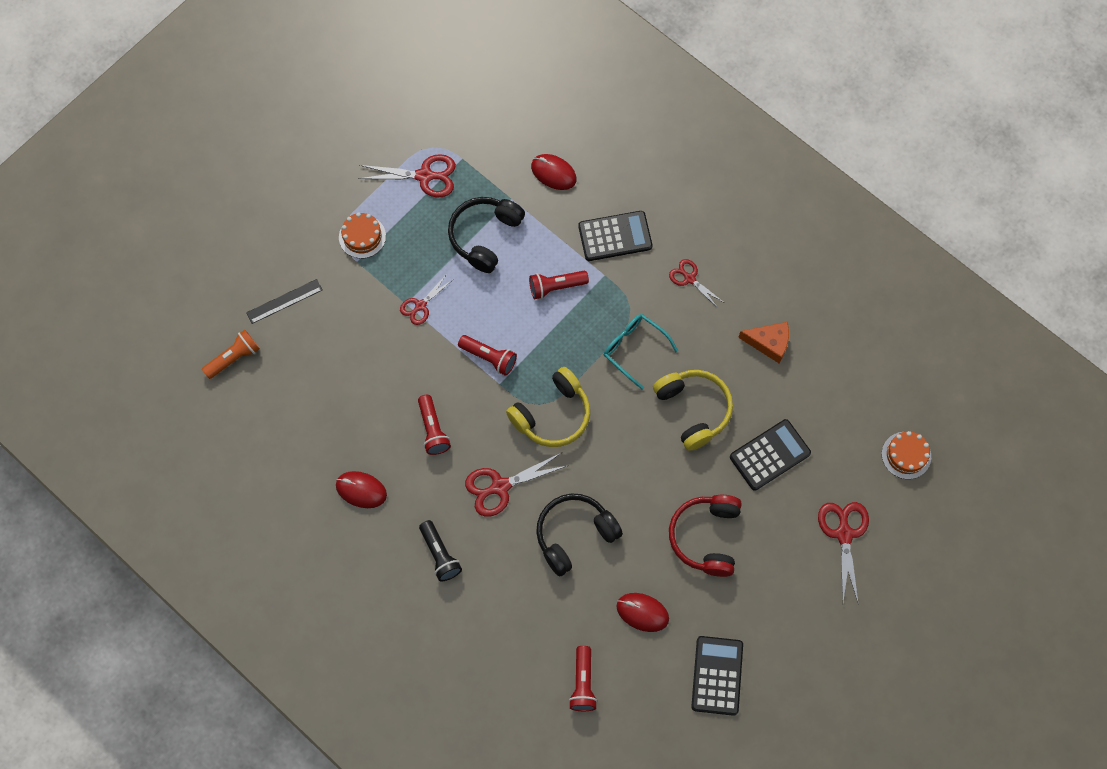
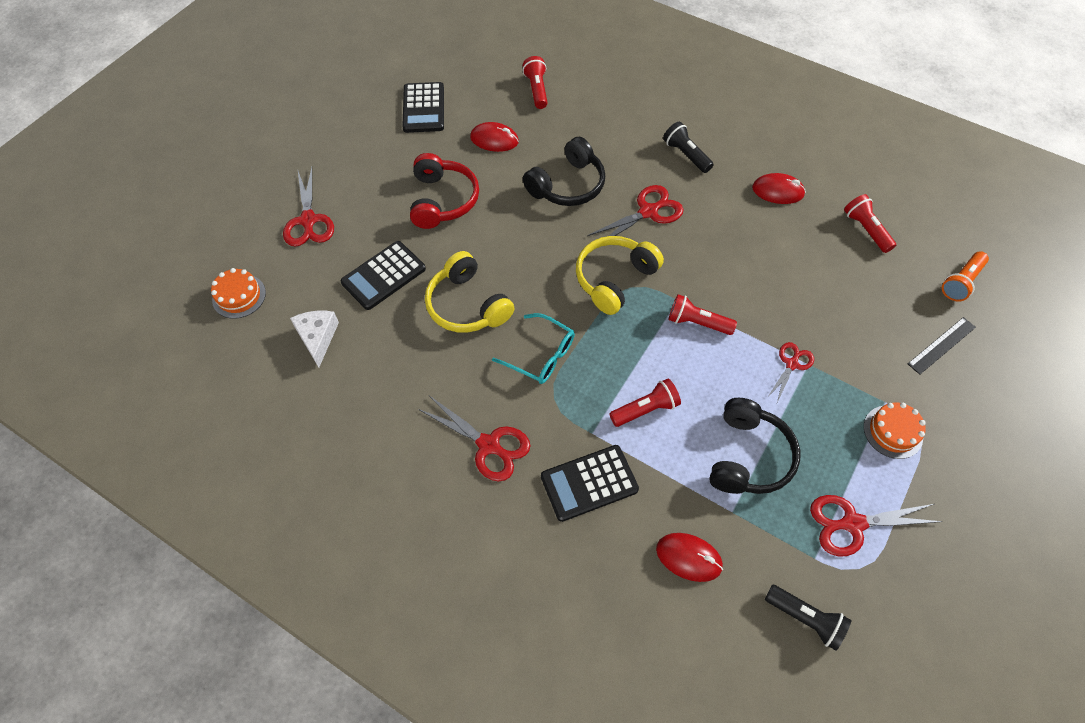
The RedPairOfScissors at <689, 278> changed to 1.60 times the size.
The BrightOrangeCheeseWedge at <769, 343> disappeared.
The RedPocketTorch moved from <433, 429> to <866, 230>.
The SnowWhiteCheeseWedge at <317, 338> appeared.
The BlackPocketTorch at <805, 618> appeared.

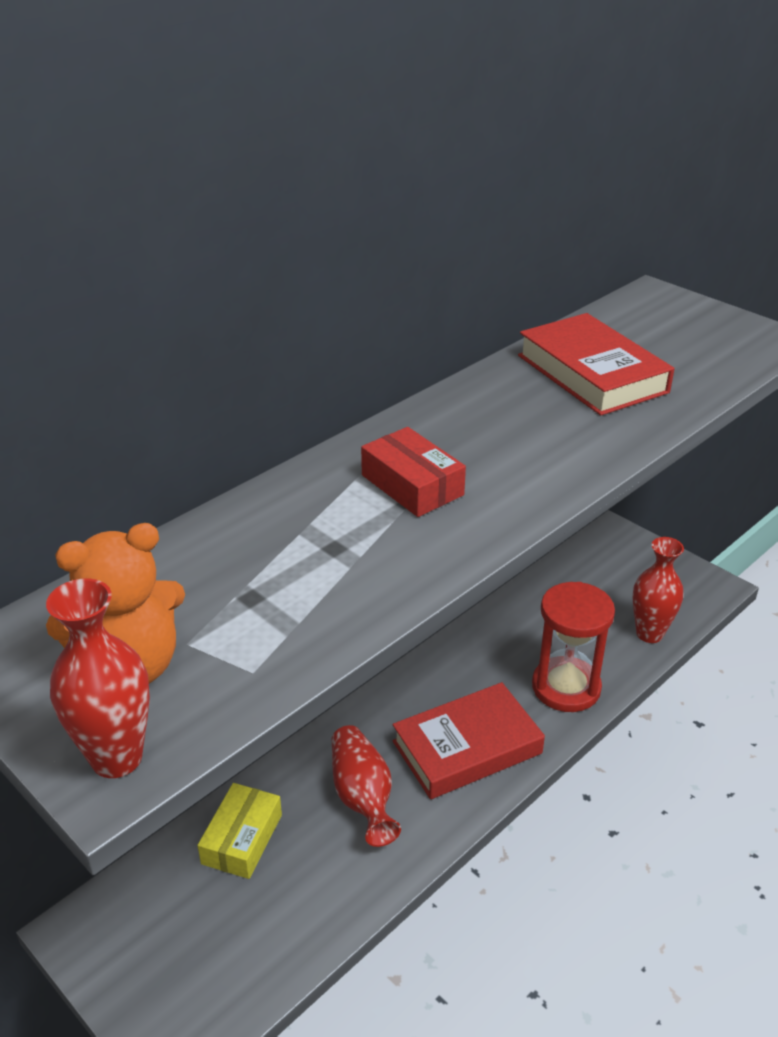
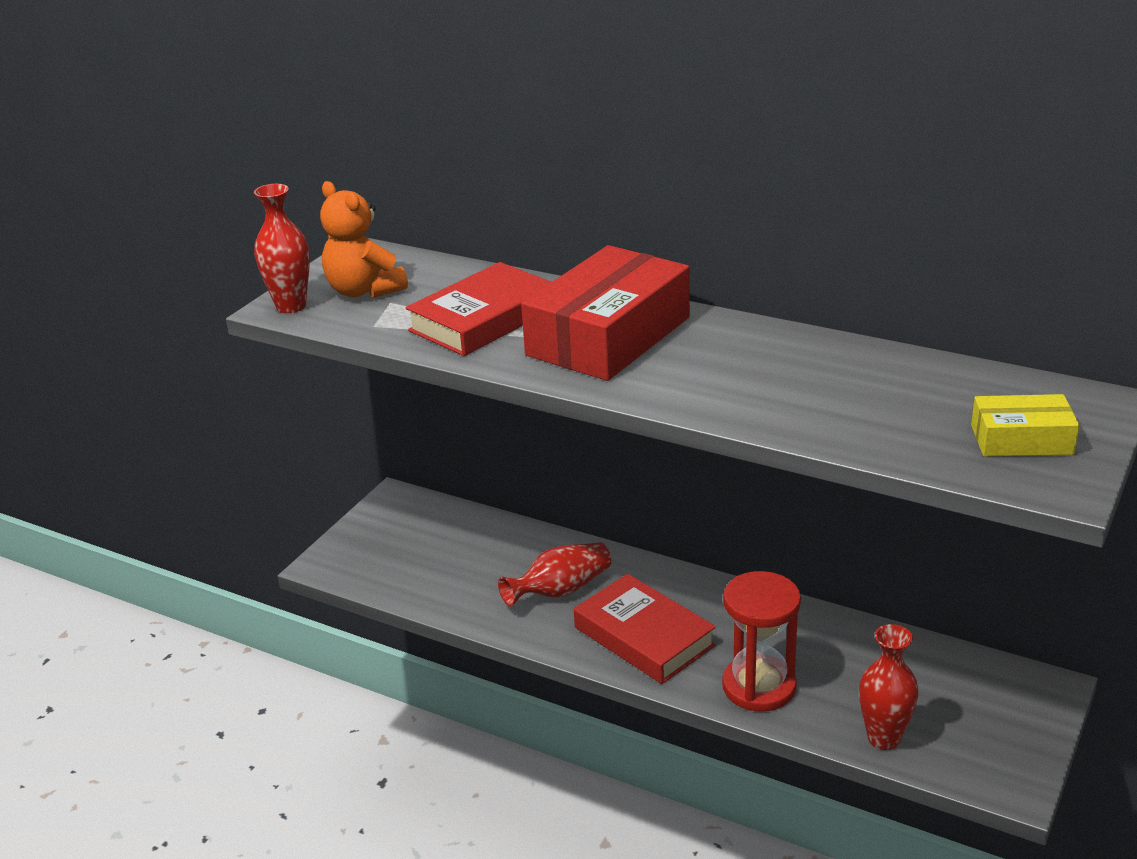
The RedBook moved from <592, 374> to <484, 319>.
The RedBox at <412, 485> changed to 1.96 times the size.
The GoldenBox moved from <242, 839> to <1021, 439>.

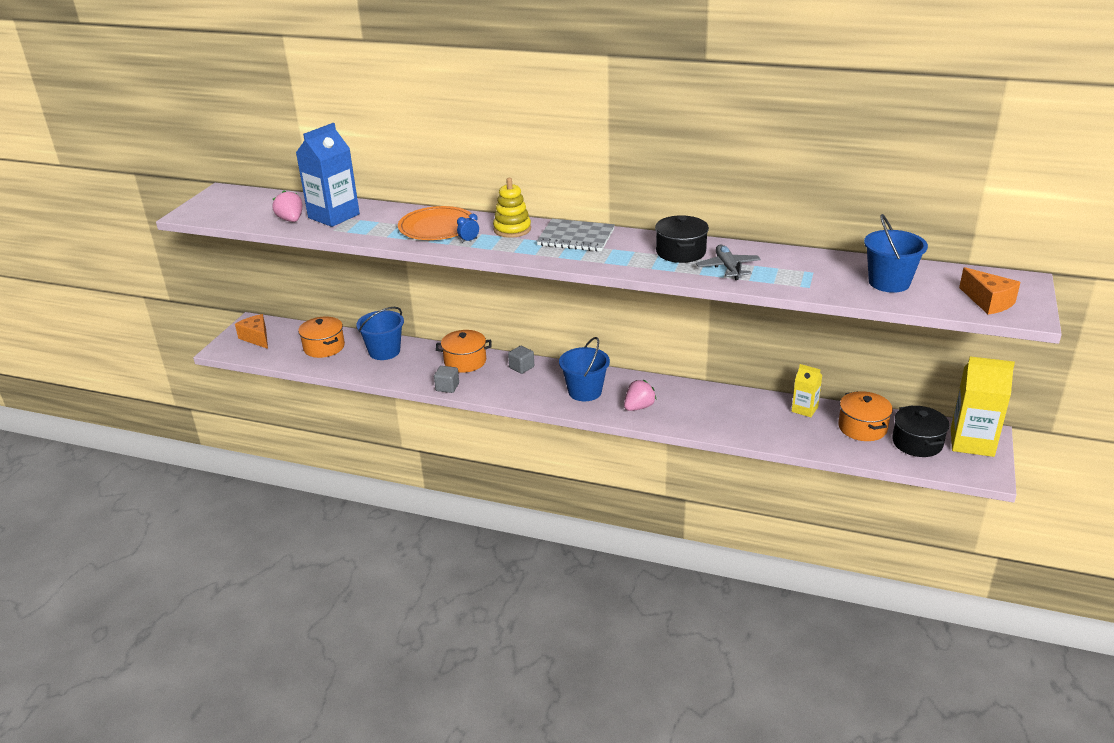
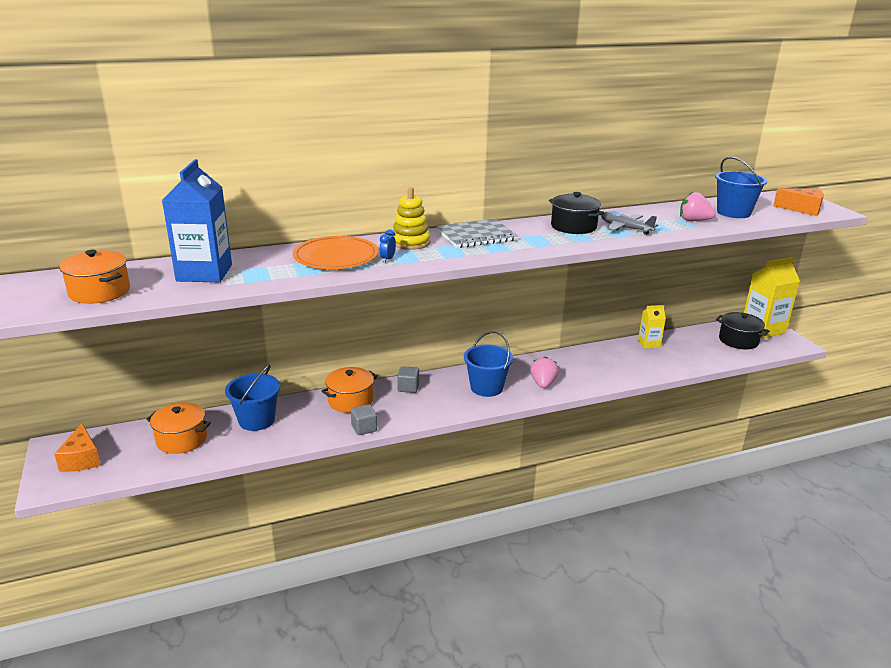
The RosePinkStrawberry moved from <291, 220> to <693, 220>.
The BrightOrangeCheeseWedge at <256, 338> turned 120 degrees counterclockwise.
The BrightOrangeStockpot moved from <862, 427> to <99, 292>.

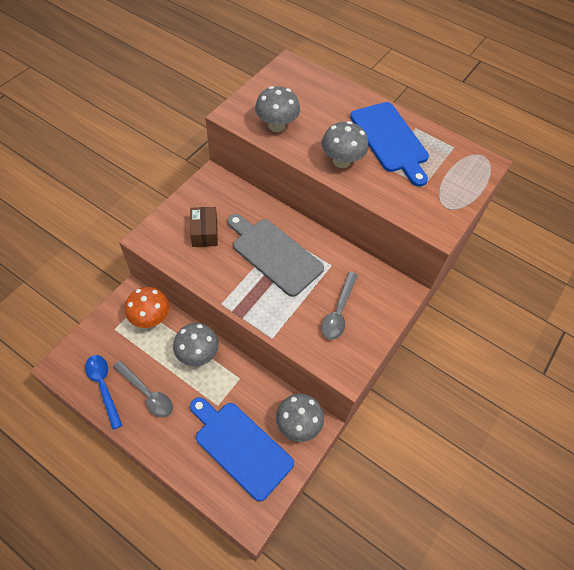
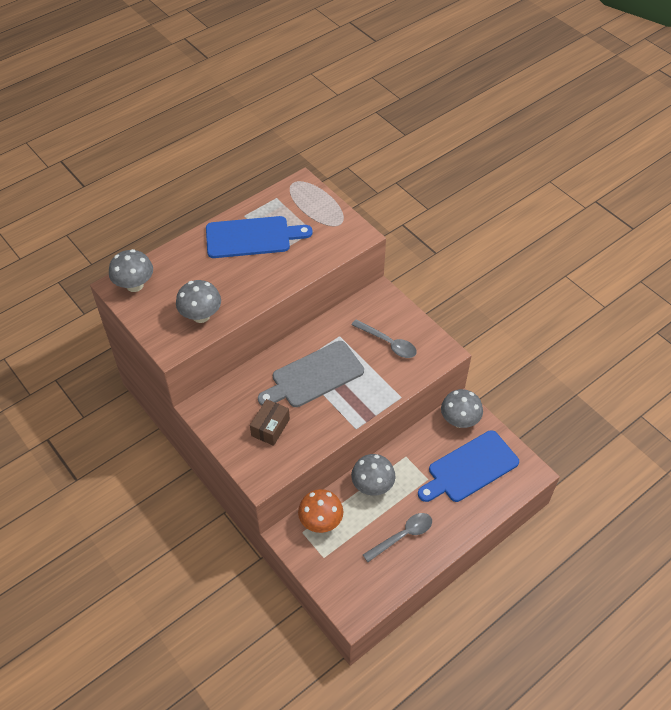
The GreyMushroom moved from <341, 161> to <135, 285>.
The DarkBrownBox at <205, 233> turned 75 degrees counterclockwise.
The CobaltTeaspoon at <103, 386> disappeared.

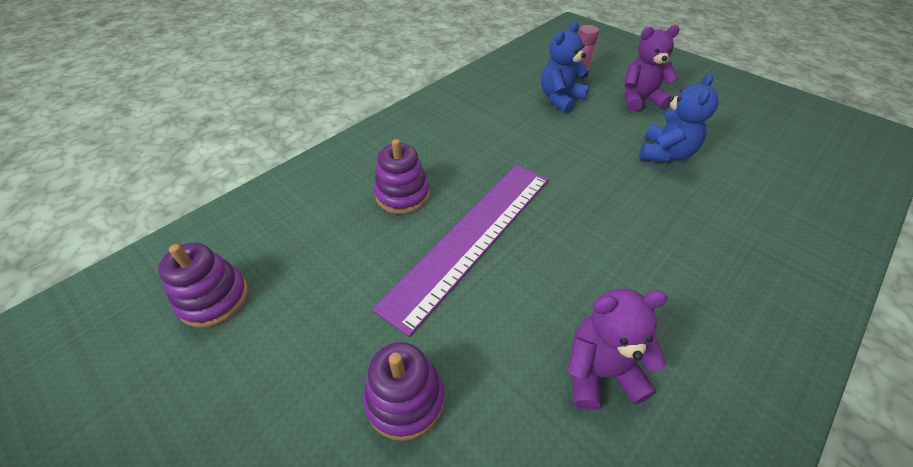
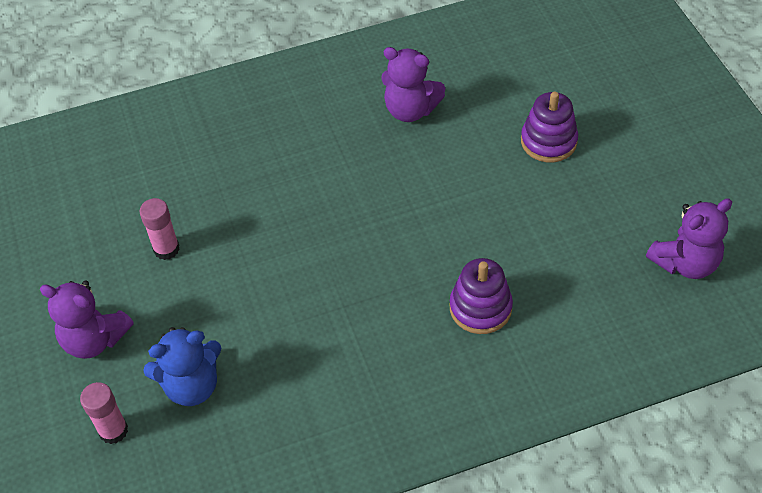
The CobaltTeddyBear at <665, 153> was replaced by the RosePinkStickOfGlue at <166, 249>.
The PurpleMeasuringStick at <471, 237> disappeared.
The PurpleStackingRings at <214, 298> was replaced by the PurpleTeddyBear at <685, 263>.

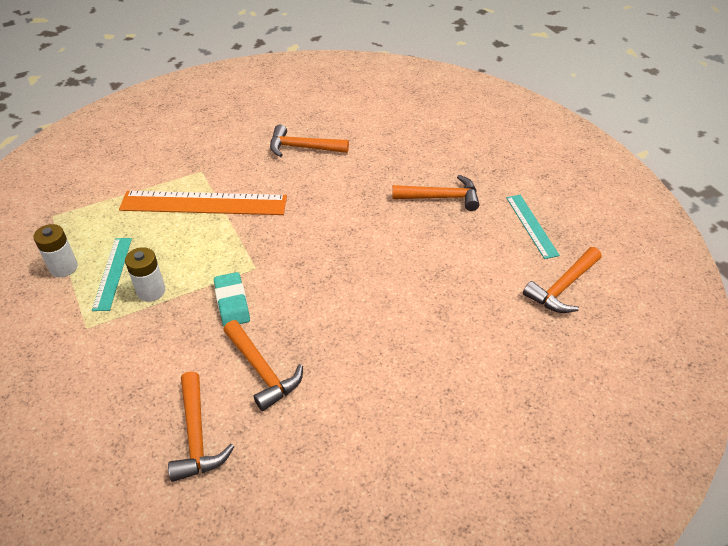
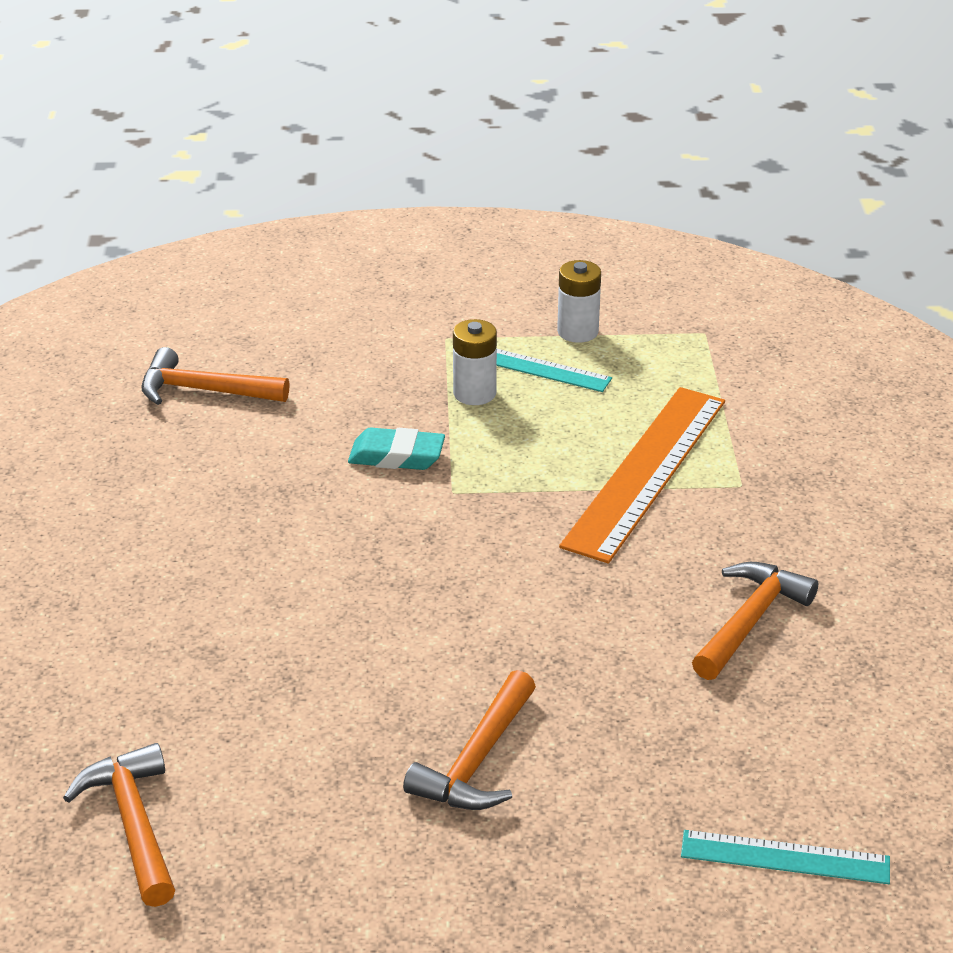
The AquaMeasuringStick moved from <531, 225> to <785, 857>.
The BrightOrangeHammer at <262, 371> disappeared.

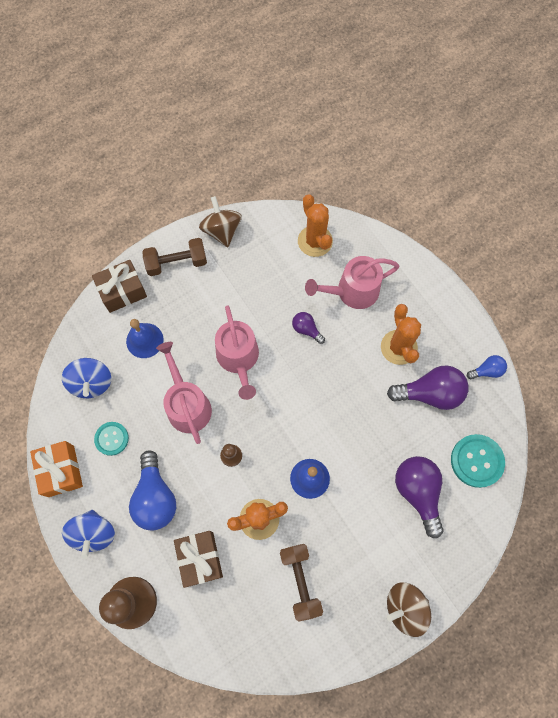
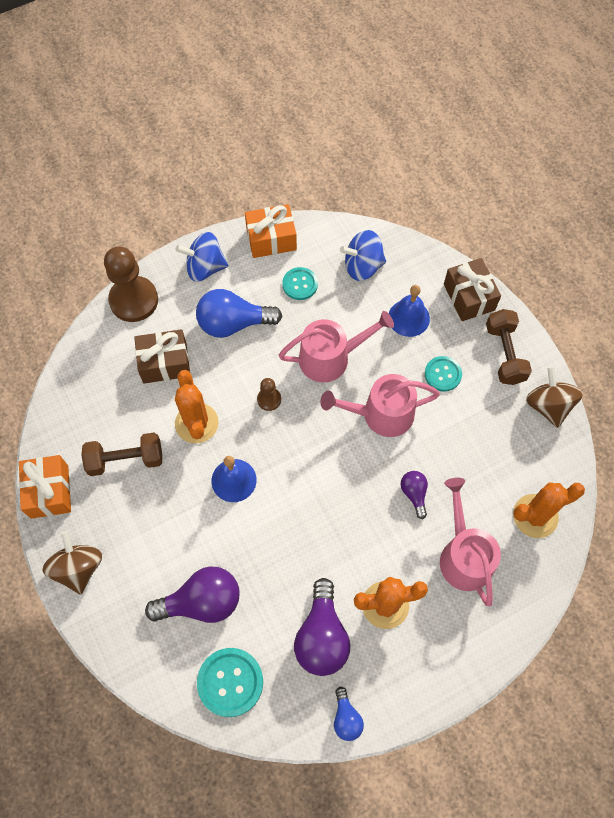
The DarkBrownSpinningTop at <222, 230> turned 90 degrees counterclockwise.
The PurpleLightbulb at <306, 329> turned 60 degrees counterclockwise.
The AquaSewingButton at <443, 374> appeared.
The BrightOrangeWrappedGift at <49, 491> appeared.

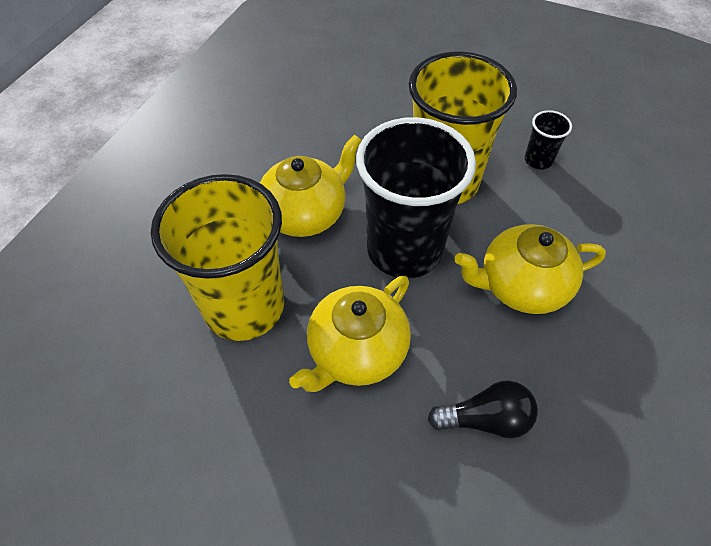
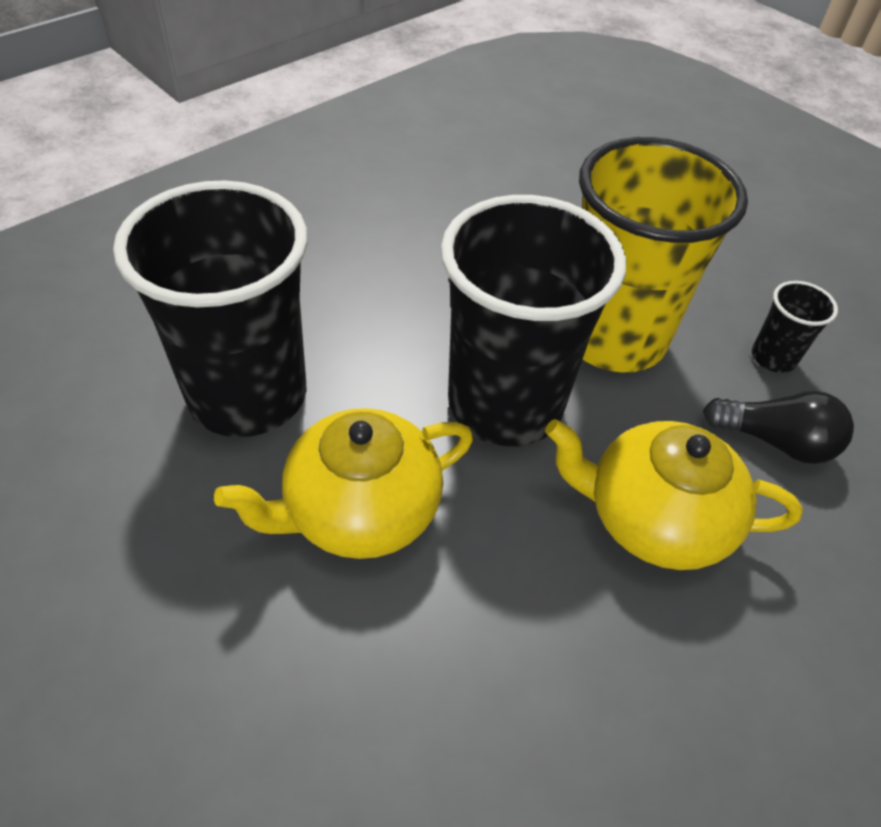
The GoldenTeapot at <305, 214> disappeared.
The GoldenCup at <244, 307> became the BlackCup at <248, 395>.
The BlackLightbulb moved from <485, 419> to <775, 441>.

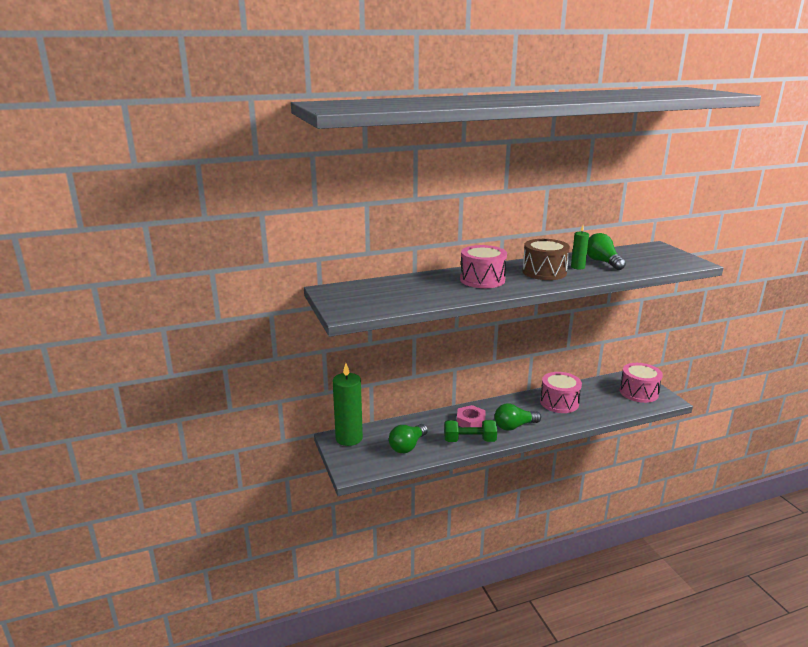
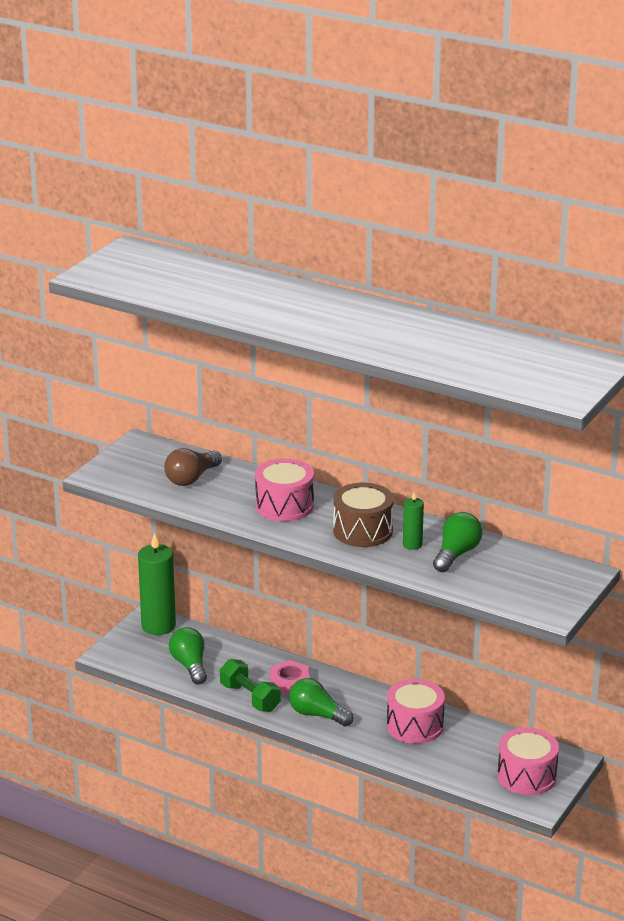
The LeafGreenLightbulb at <408, 446> turned 75 degrees clockwise.
The DarkBrownLightbulb at <191, 478> appeared.

